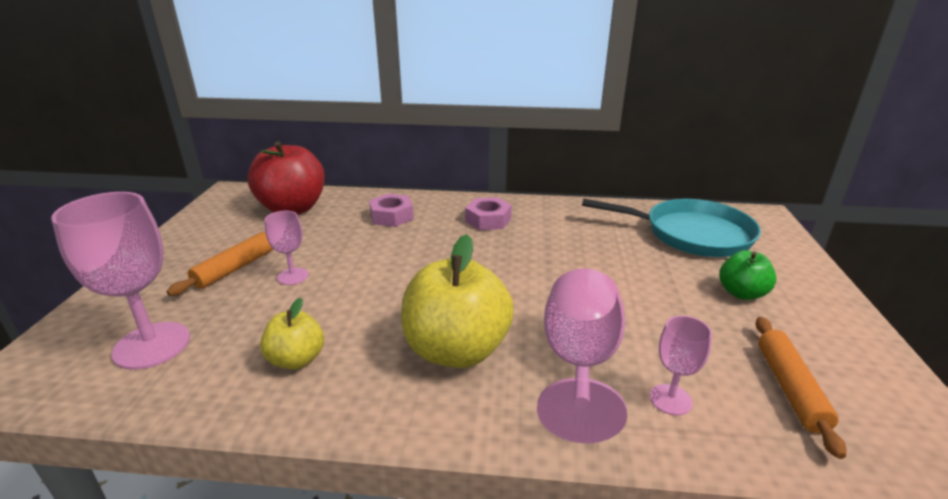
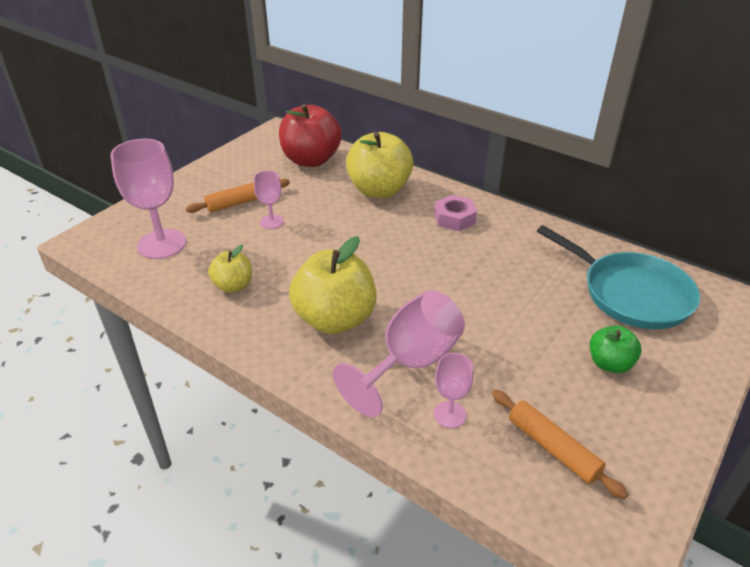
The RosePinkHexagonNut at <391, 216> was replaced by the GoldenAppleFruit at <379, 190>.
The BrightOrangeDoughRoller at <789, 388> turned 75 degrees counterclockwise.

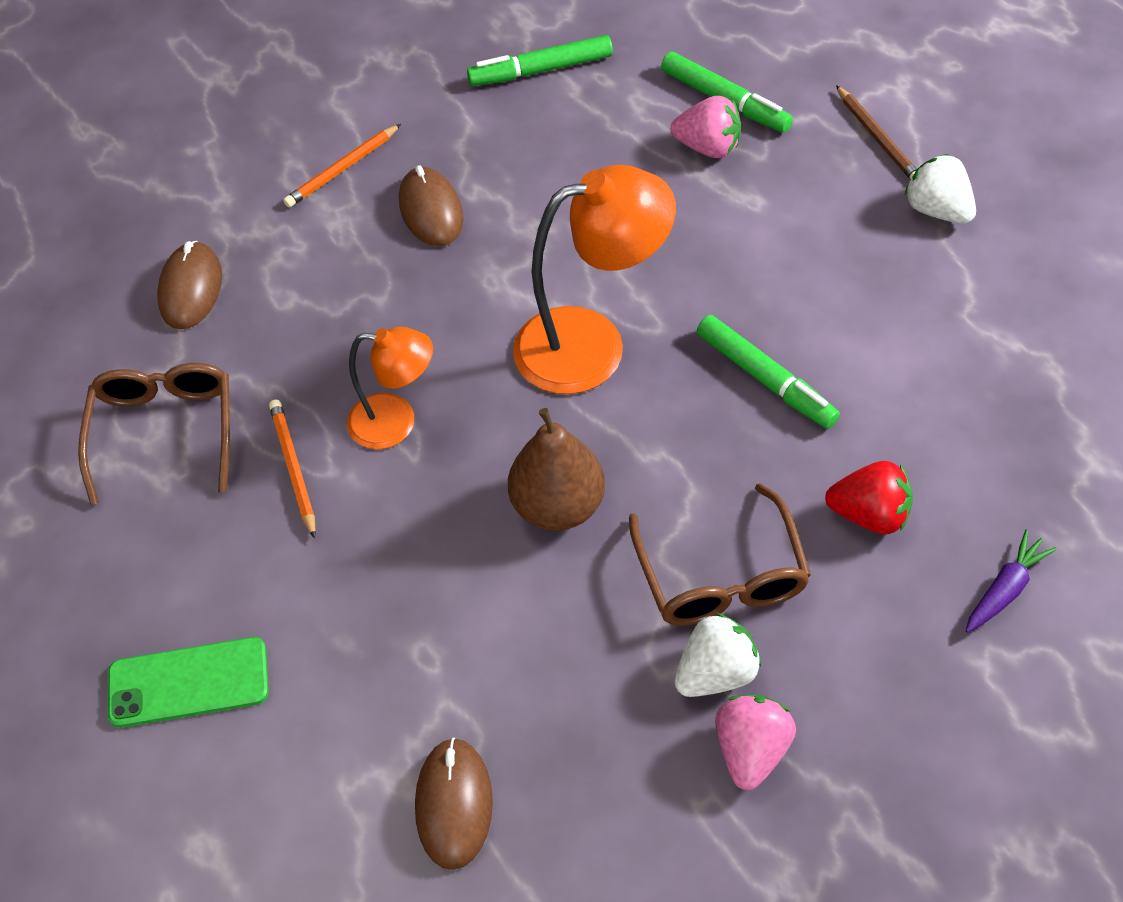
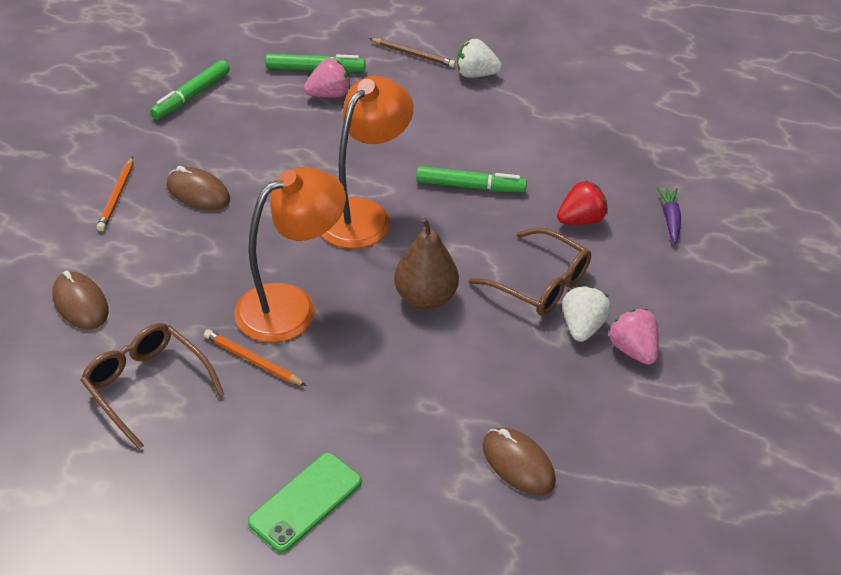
The BrightOrangeDeskLamp at <396, 422> changed to 1.66 times the size.

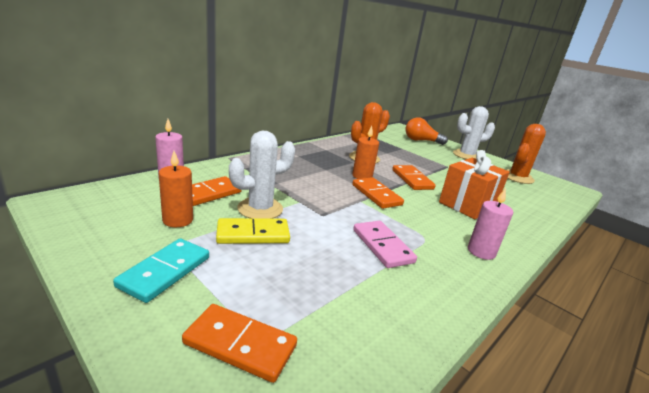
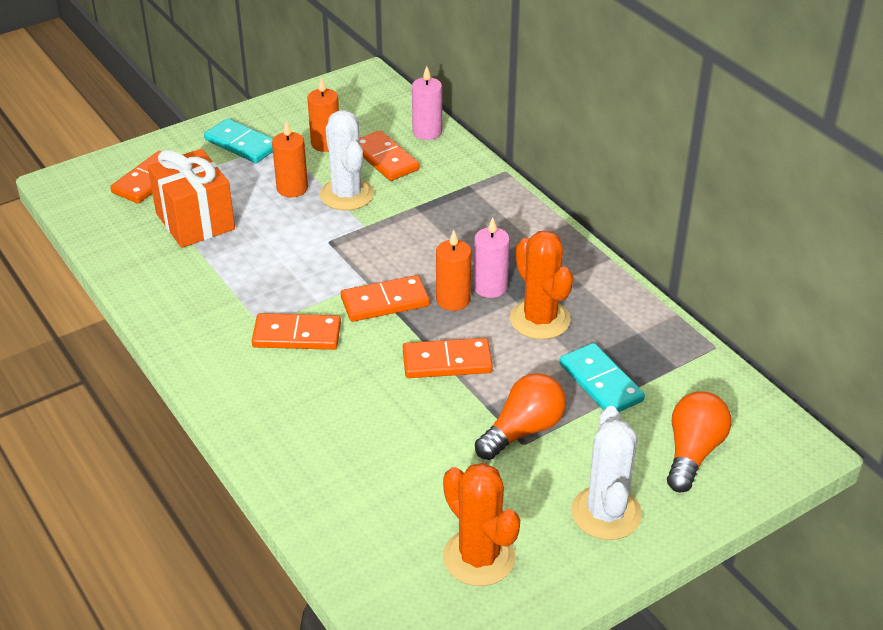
The BrightOrangeWrappedGift moved from <467, 205> to <195, 221>.
The RosePinkPillarCandle moved from <481, 252> to <490, 287>.
The GoldenDominoTile at <253, 234> was replaced by the BrightOrangePillarCandle at <292, 188>.
The RosePinkDominoTile at <382, 246> disappeared.
The BrightOrangeDominoTile at <297, 335> appeared.
The AquaDominoTile at <600, 382> appeared.
The BrightOrangeLightbulb at <523, 431> appeared.

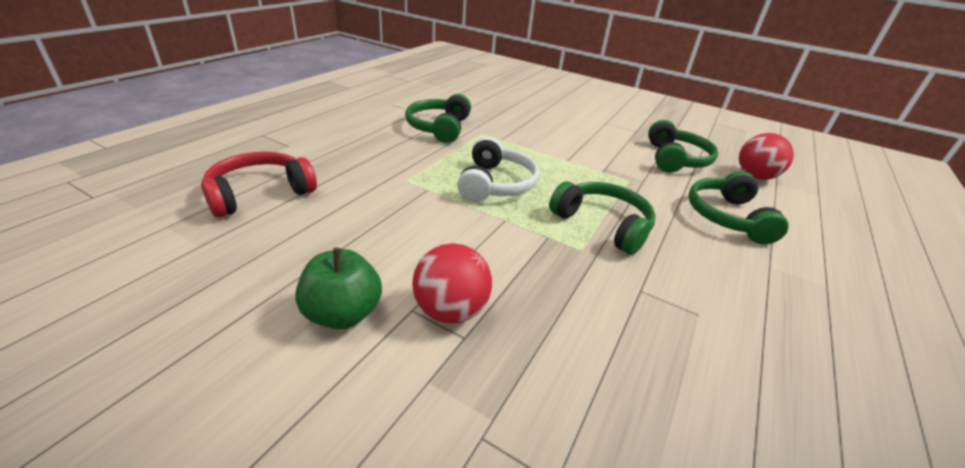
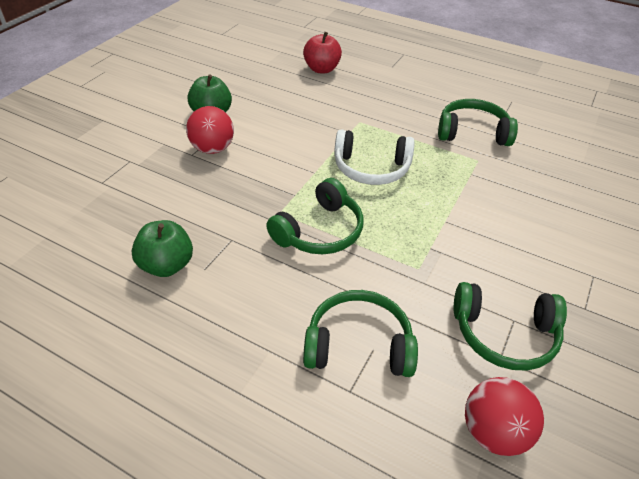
The RedOverEarHeadphones at <260, 193> was replaced by the RedAppleFruit at <322, 69>.
The LeafGreenAppleFruit at <167, 265> appeared.

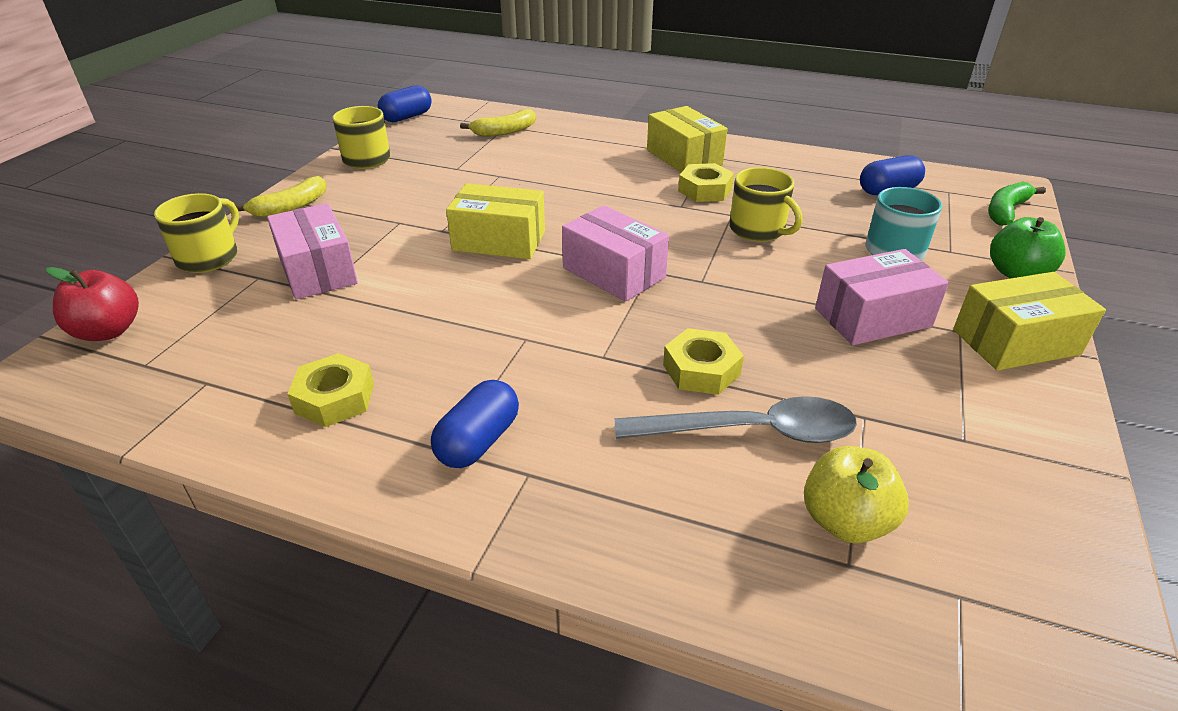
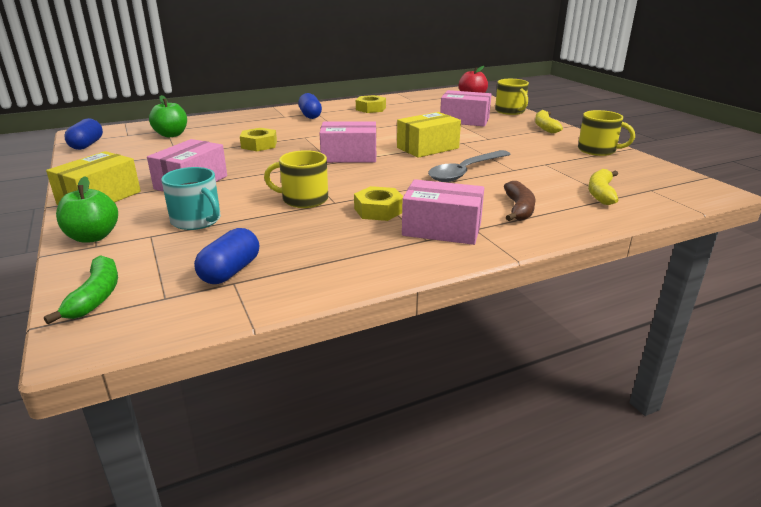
The CobaltCapsule moved from <407, 117> to <87, 145>.
The GoldenBox at <684, 157> became the RosePinkBox at <442, 229>.
The GreyTeaspoon moved from <751, 431> to <465, 172>.
The GoldenAppleFruit at <845, 521> became the LeafGreenAppleFruit at <171, 135>.
The DarkBrownBananaFruit at <519, 209> appeared.

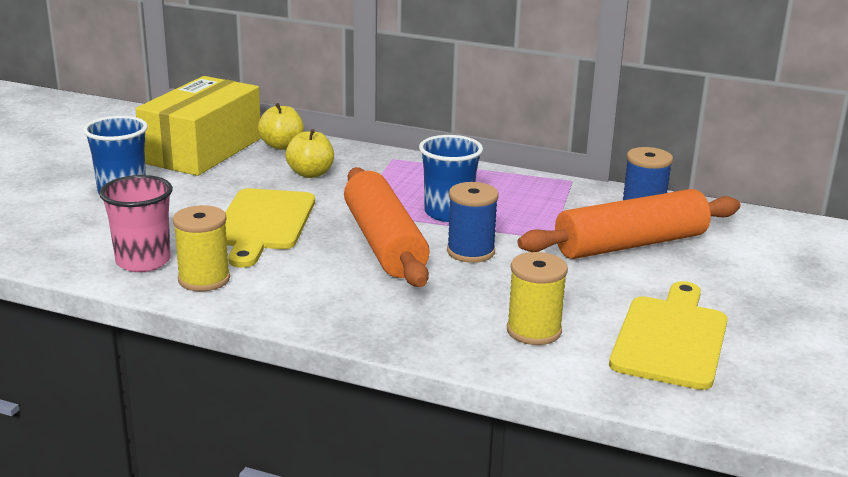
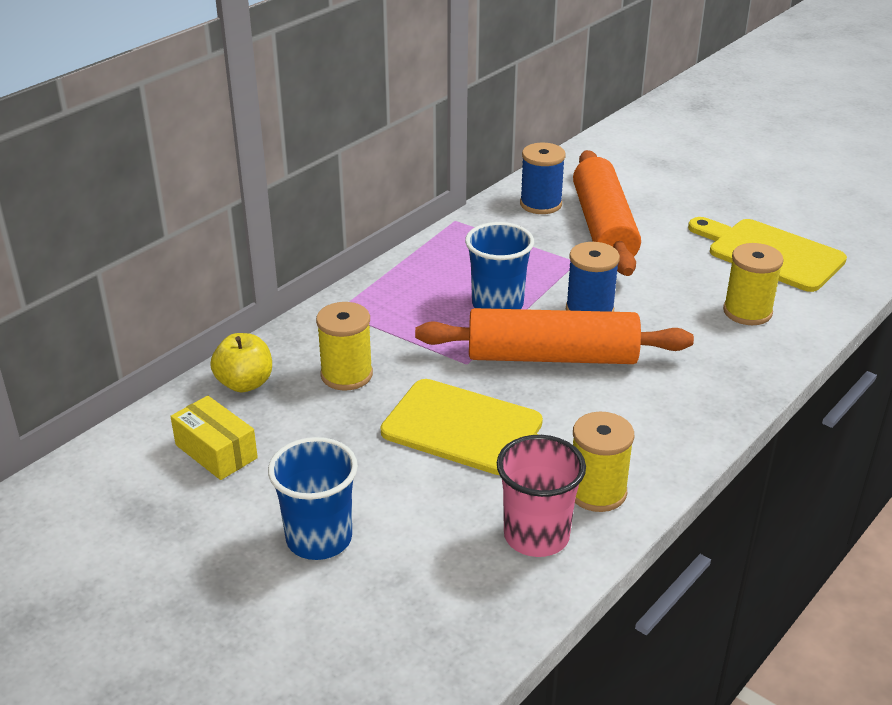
The GoldenBox at <202, 150> changed to 0.48 times the size.
The GoldenAppleFruit at <310, 173> was replaced by the GoldenReelOfThread at <346, 375>.

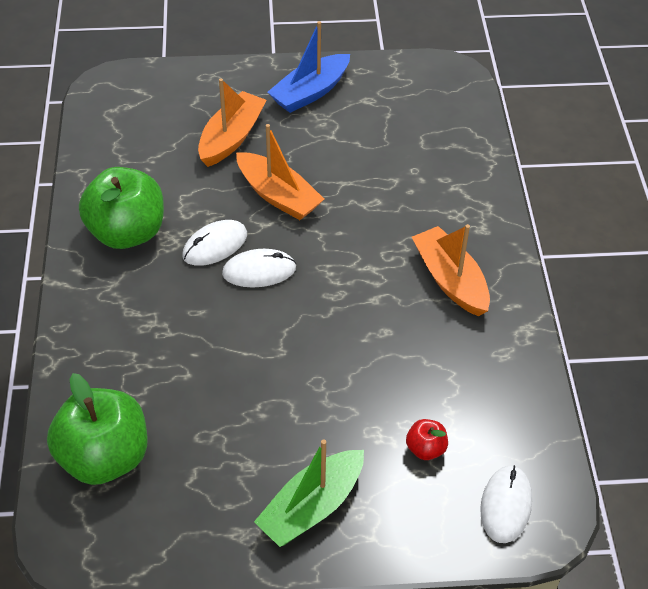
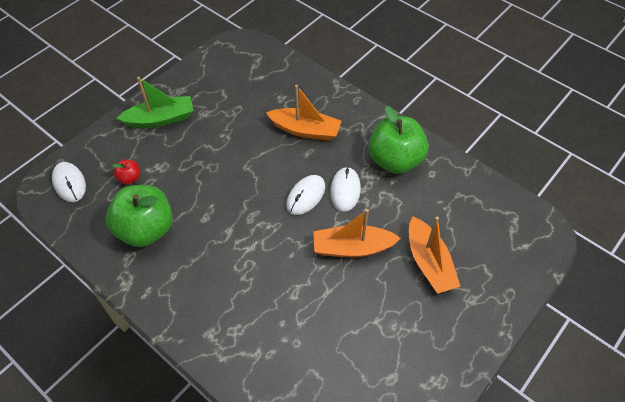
The CobaltSailboat at <310, 92> disappeared.
The BrightOrangeSailboat moved from <450, 280> to <305, 130>.
The LeafGreenAppleFruit moved from <105, 457> to <146, 229>.
The LeafGreenSailboat at <311, 506> turned 75 degrees clockwise.

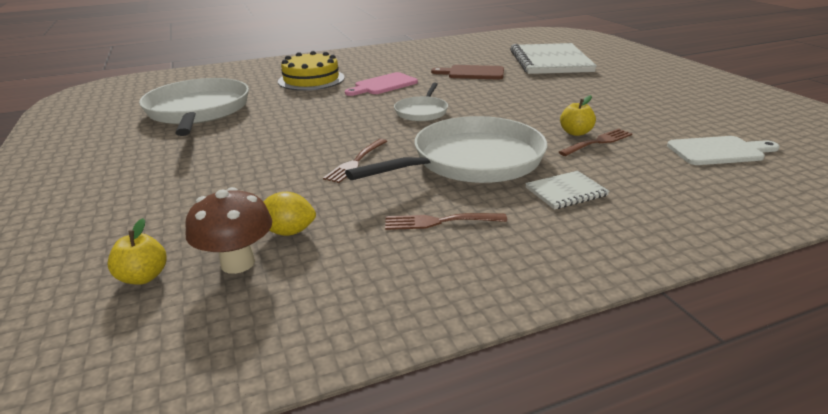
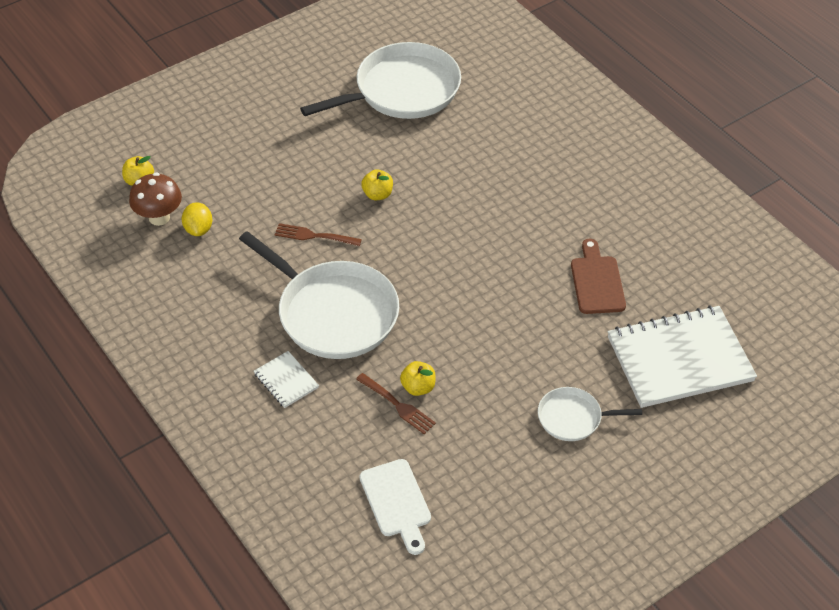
The GoldenCake at <311, 79> disappeared.
The RosePinkChoppingBoard at <383, 85> disappeared.
The SnowWhitePan moved from <422, 111> to <573, 418>.
The DarkBrownTableFork at <439, 221> disappeared.
The GoldenAppleFruit at <377, 194> appeared.

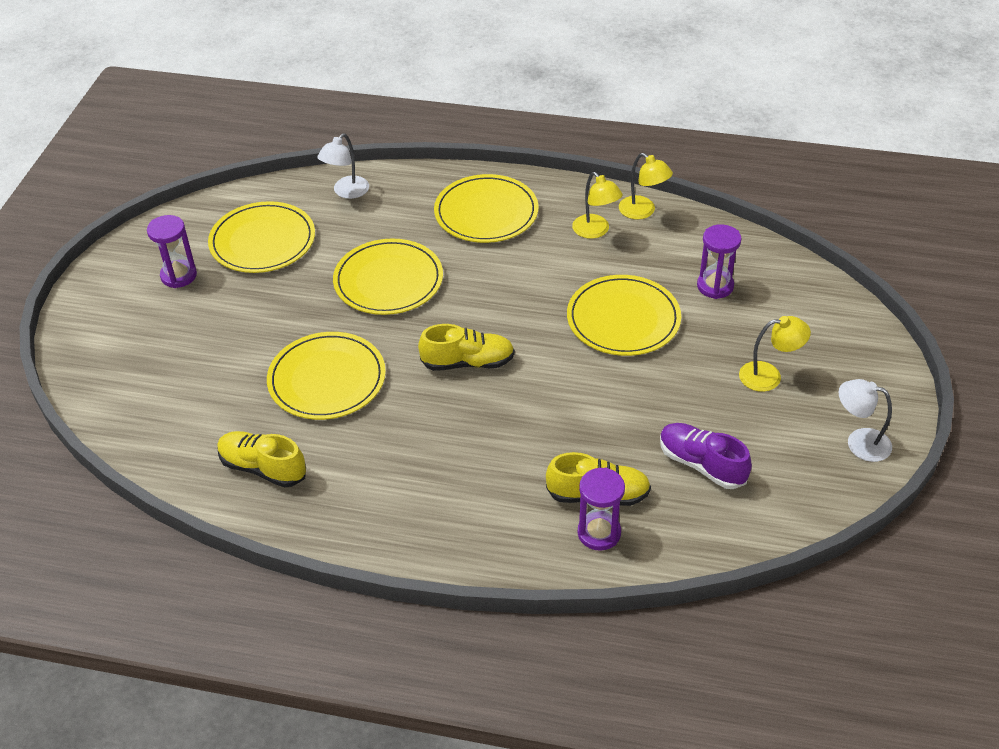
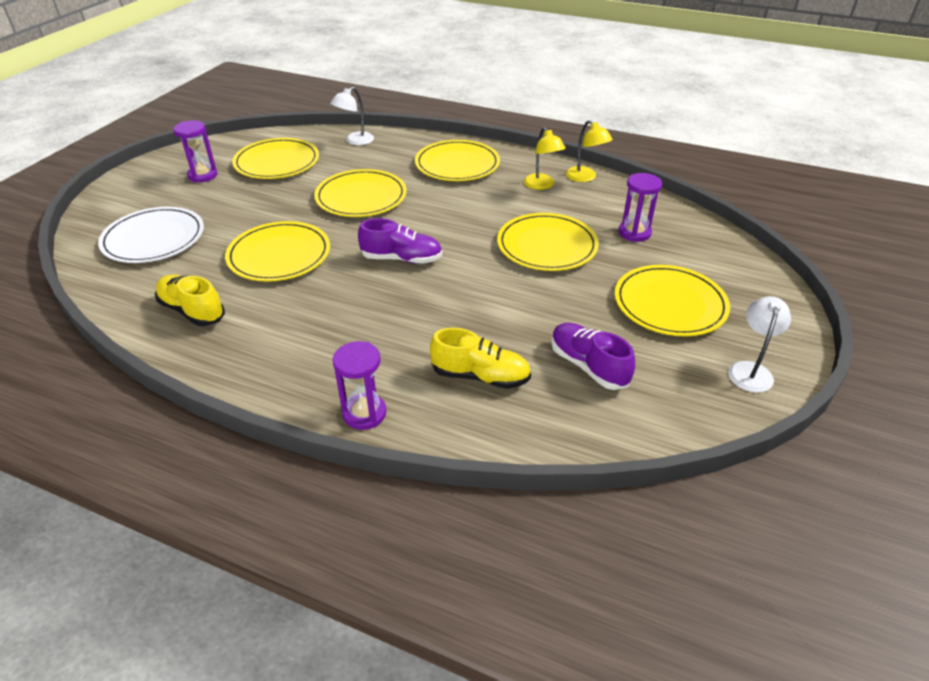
The GoldenDeskLamp at <769, 376> was replaced by the GoldenFlatDish at <670, 304>.
The GoldenLaceUpShoe at <468, 362> became the PurpleLaceUpShoe at <402, 259>.
The SnowWhiteDeskLamp at <859, 442> turned 75 degrees clockwise.
The PurpleSandglass moved from <599, 533> to <364, 413>.
The SnowWhiteFlatDish at <154, 239> appeared.

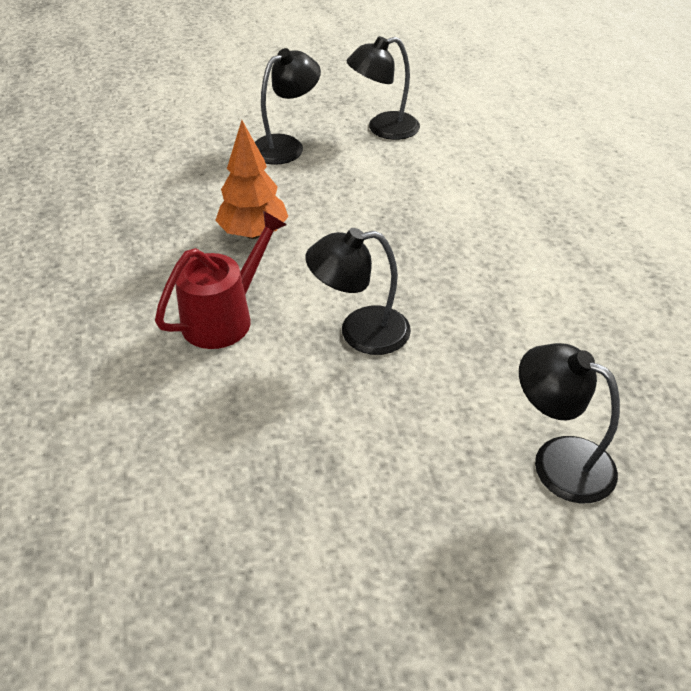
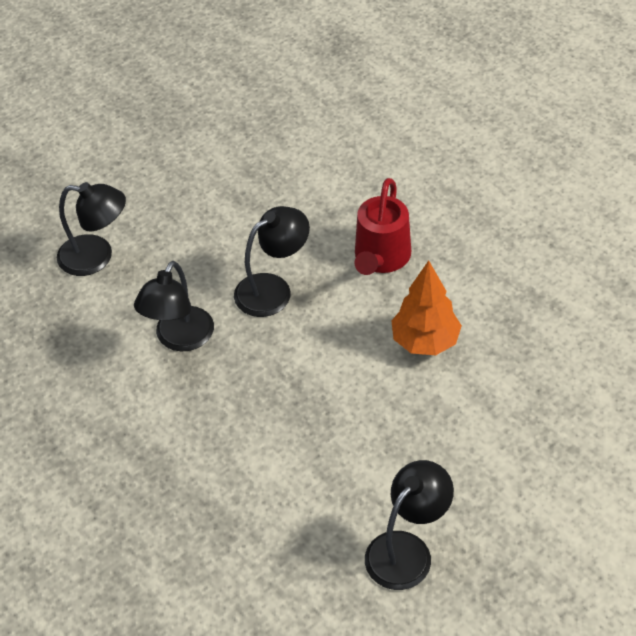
The BlackDeskLamp moved from <286, 146> to <179, 339>.

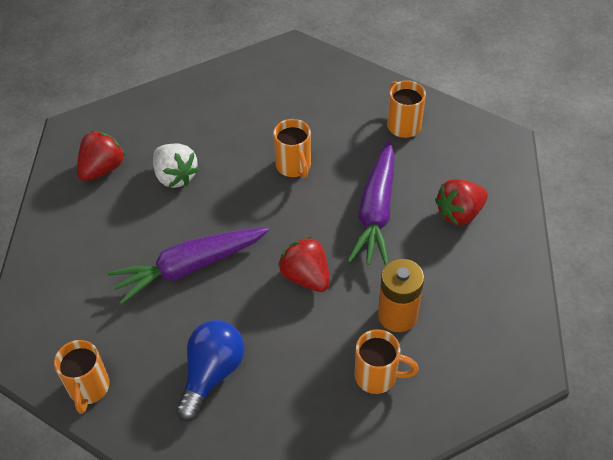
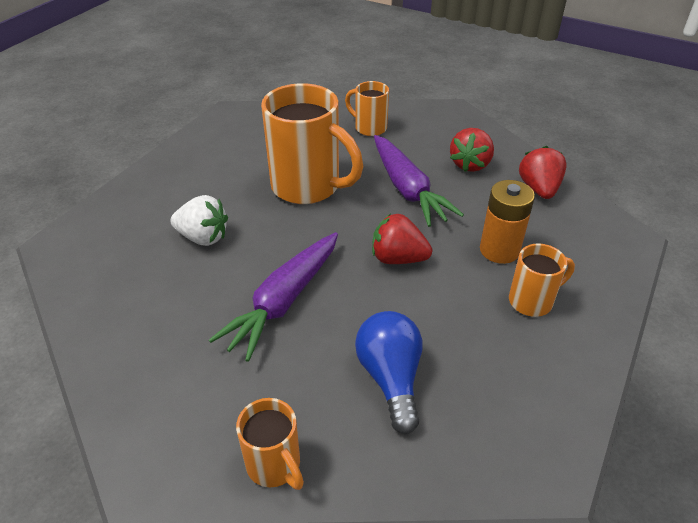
The BrightOrangeTeaMug at <294, 166> changed to 1.92 times the size.
The RedStrawberry moved from <102, 168> to <539, 189>.

